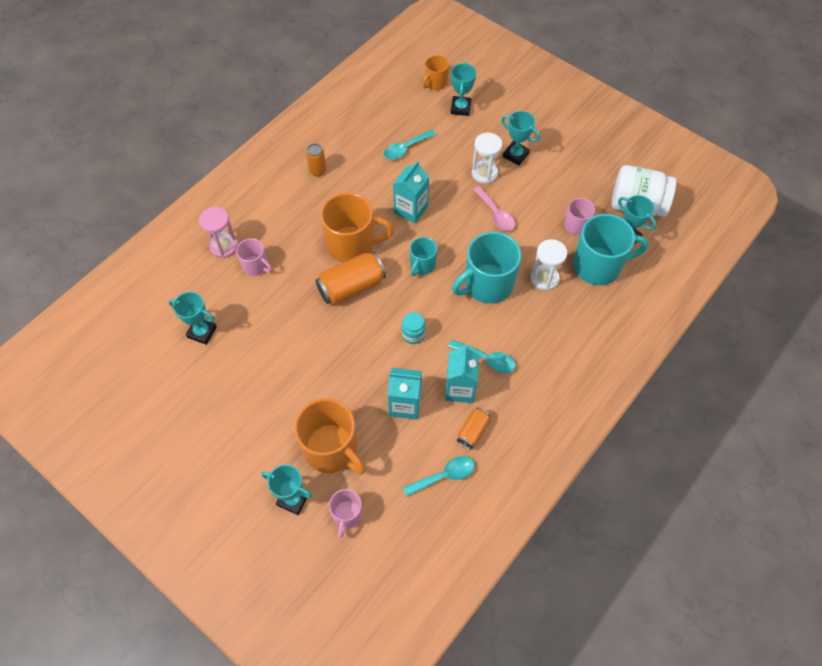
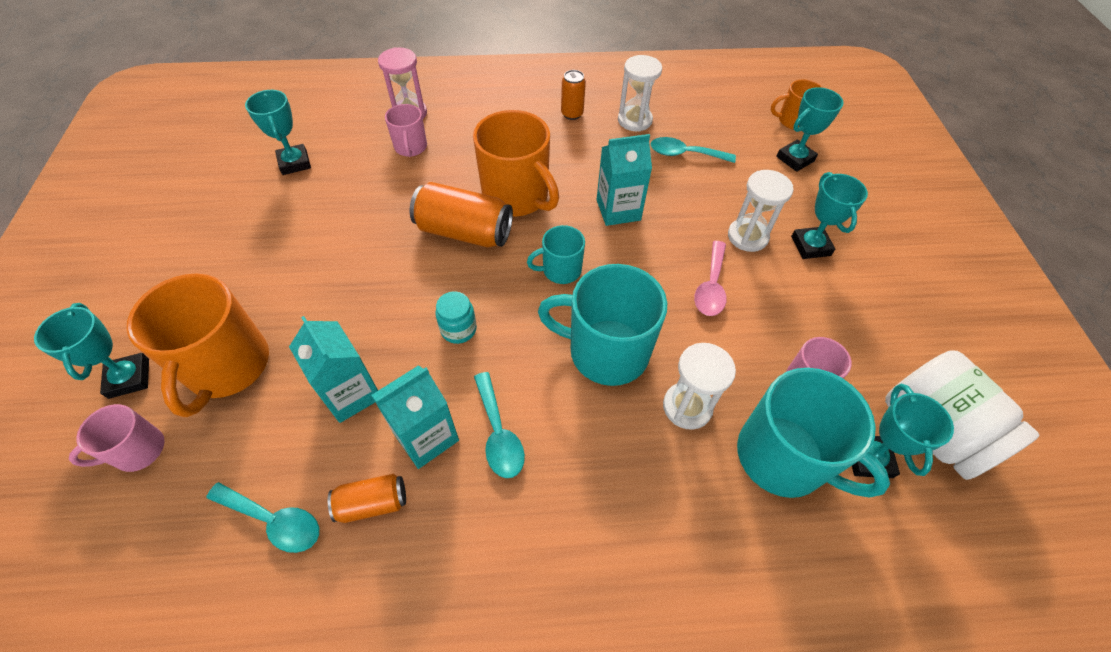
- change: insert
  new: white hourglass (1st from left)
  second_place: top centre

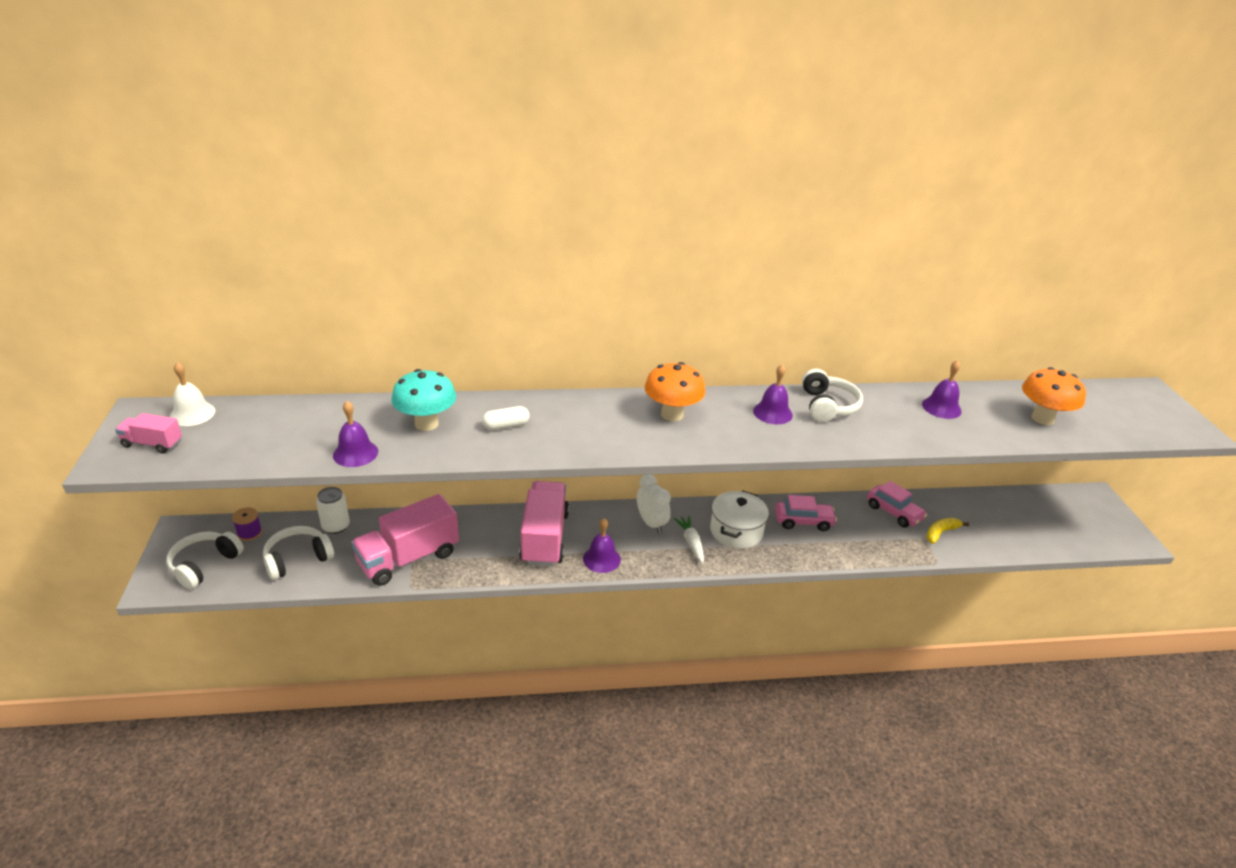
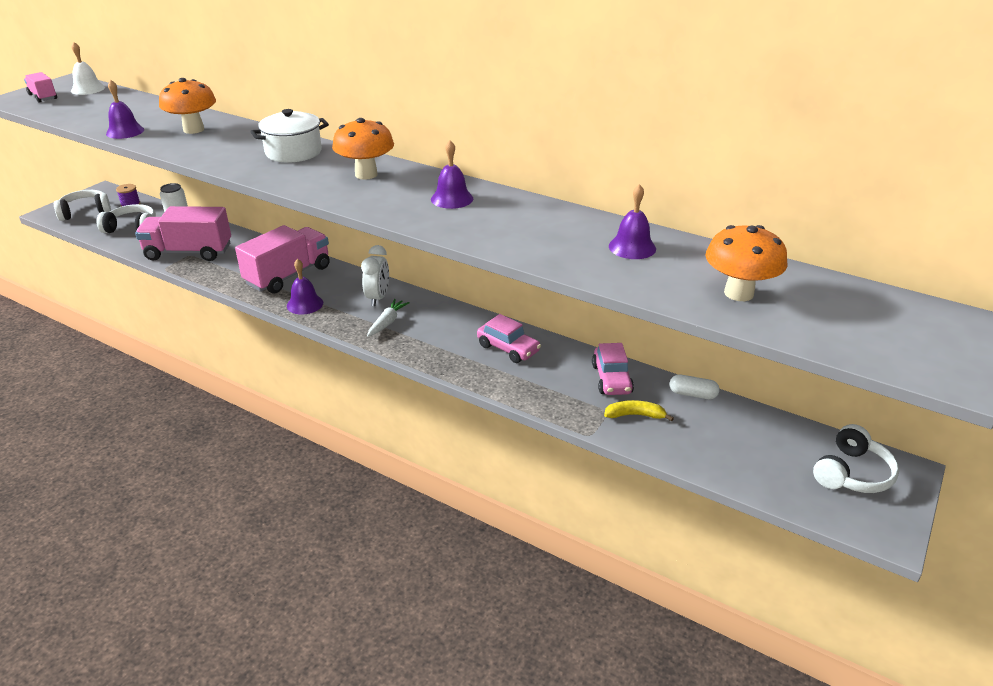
- change: recolor
  old: turquoise mushroom
  new: orange mushroom (1st from left)
  first_place: centre
  second_place: top left
- change: move
  old: white capsule
  first_place: centre
  second_place: middle right
- change: move
  old: white pot
  first_place: centre
  second_place: top left
- change: move
  old: white headphones (3rd from left)
  first_place: middle right
  second_place: bottom right

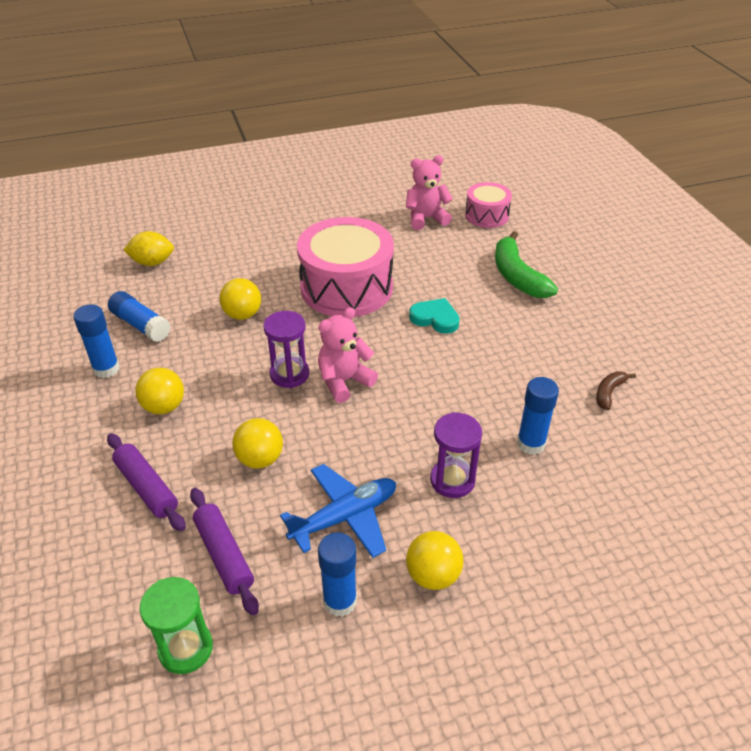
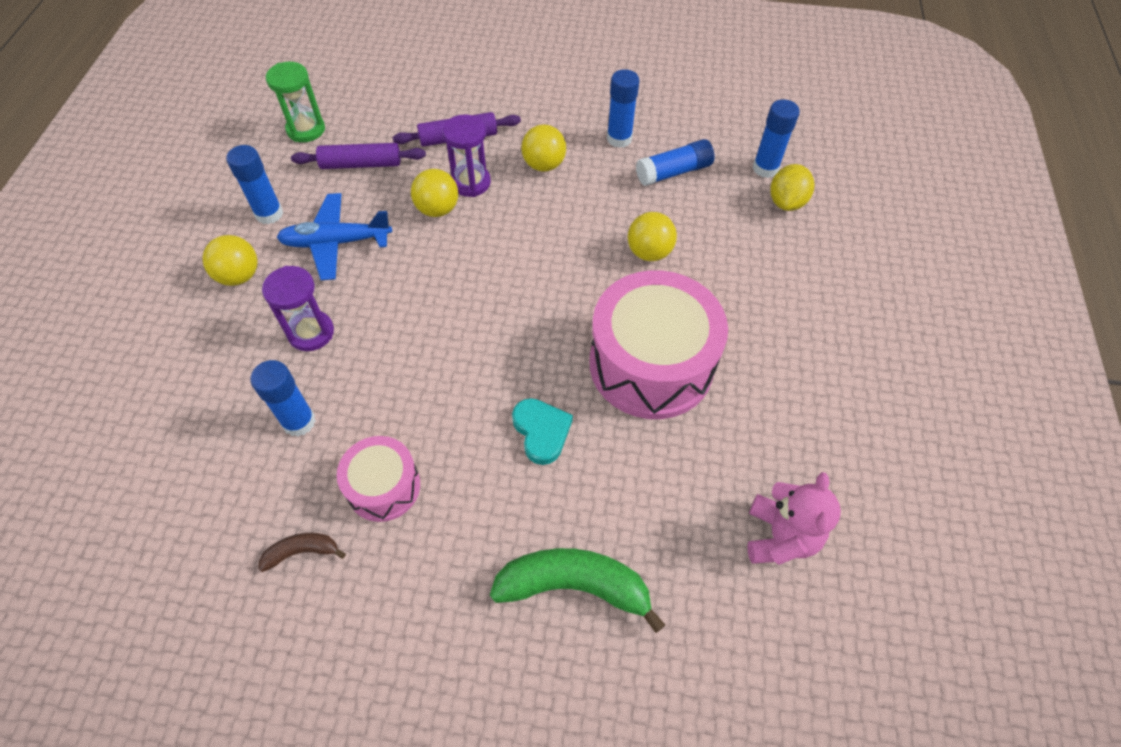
- change: move
  old: purple hourglass (1st from left in the first image)
  new: purple hourglass (2nd from left)
  first_place: centre
  second_place: top centre
- change: rotate
  old: blue plane
  first_place: bottom centre
  second_place: top left
  degrees: 90
- change: delete
  old: pink teddy bear (1st from left)
  first_place: centre
- change: rotate
  old: turquoise heart
  first_place: centre
  second_place: centre
  degrees: -75
- change: move
  old: pink drum (2nd from left in the first image)
  new: pink drum (1st from left)
  first_place: top centre
  second_place: centre
- change: rotate
  old: brown banana
  first_place: middle right
  second_place: bottom left
  degrees: -75
- change: insert
  new: blue glue stick (5th from left)
  second_place: top right

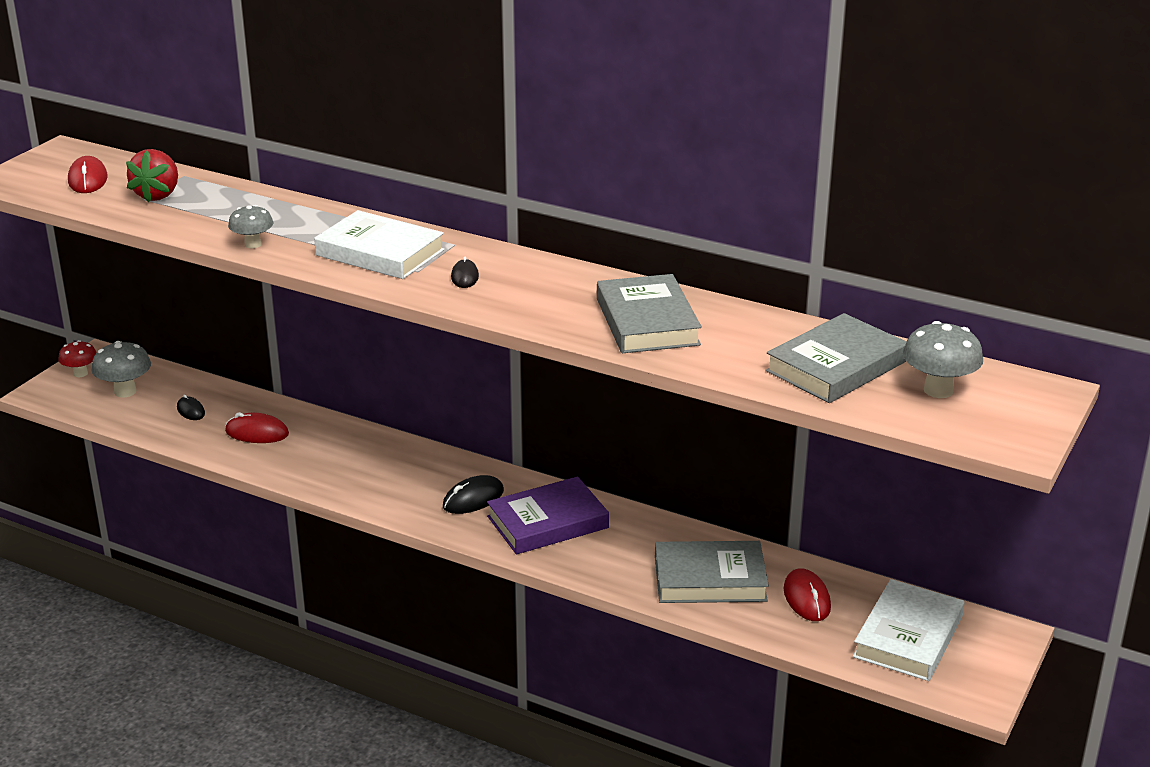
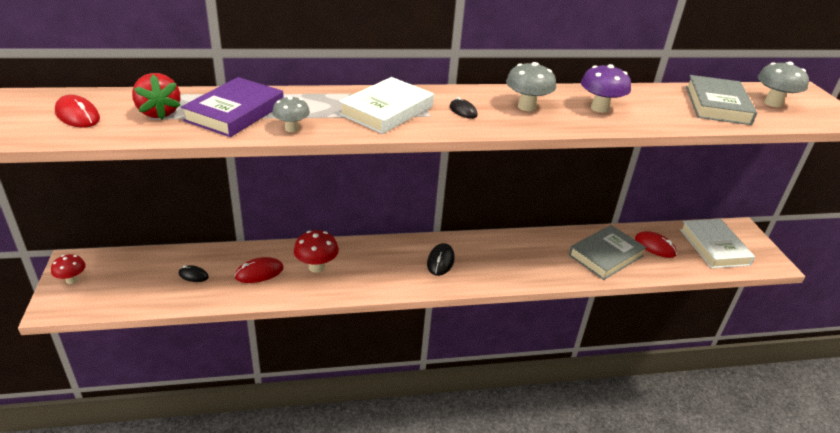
- change: move
  old: grey mushroom (1st from left in the first image)
  new: grey mushroom (2nd from left)
  first_place: middle left
  second_place: top centre
- change: rotate
  old: white book (1st from left)
  first_place: top left
  second_place: top centre
  degrees: -45
- change: move
  old: purple book
  first_place: bottom centre
  second_place: top left
- change: replace
  old: grey book (1st from left)
  new: purple mushroom
  first_place: centre
  second_place: top right
- change: insert
  new: red mushroom (2nd from left)
  second_place: centre

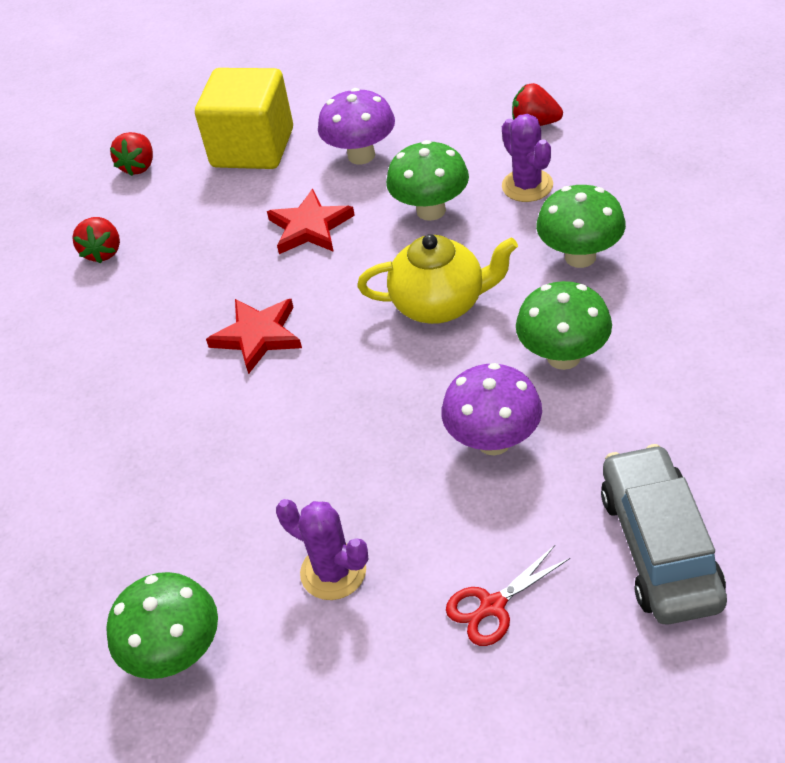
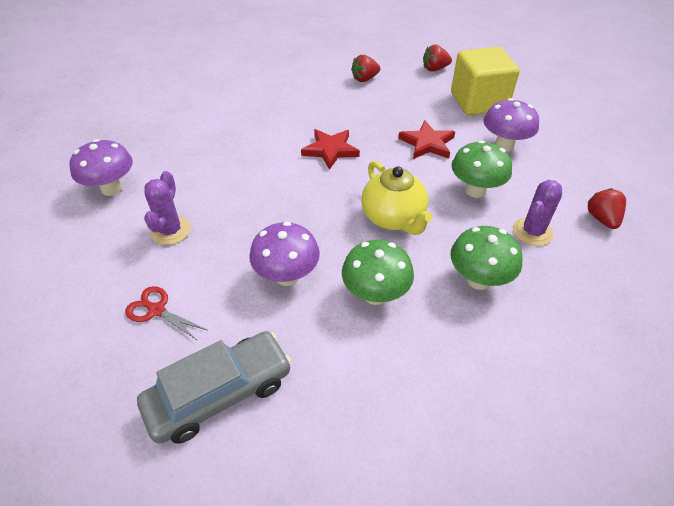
- change: recolor
  old: green mushroom (1st from left)
  new: purple mushroom (1st from left)
  first_place: bottom left
  second_place: top left

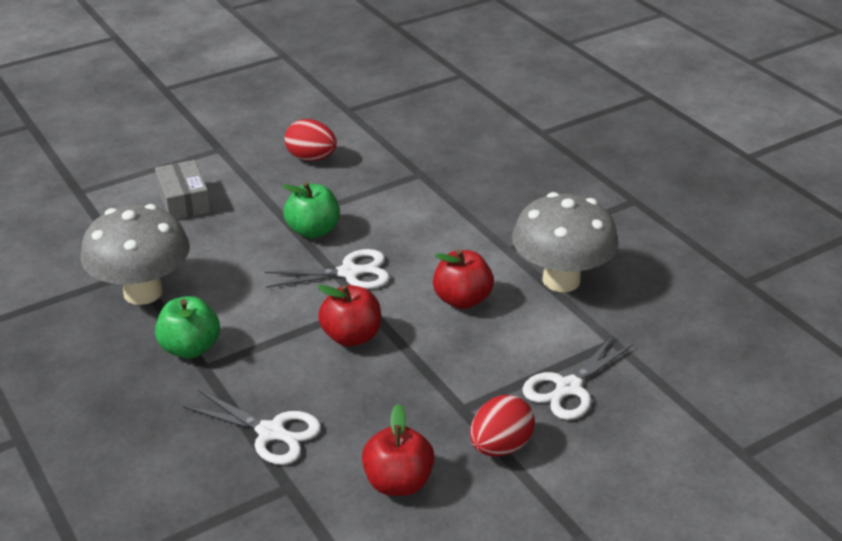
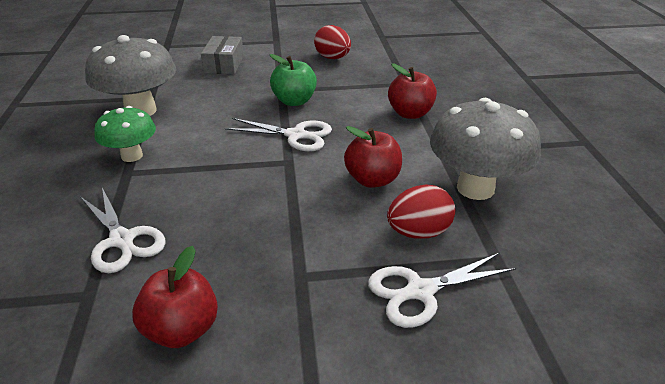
- change: replace
  old: green apple (1st from left)
  new: green mushroom
  first_place: middle left
  second_place: middle left
- change: move
  old: red apple (1st from left in the first image)
  new: red apple (3rd from left)
  first_place: centre
  second_place: top centre
- change: move
  old: red egg (2nd from left)
  first_place: bottom centre
  second_place: centre

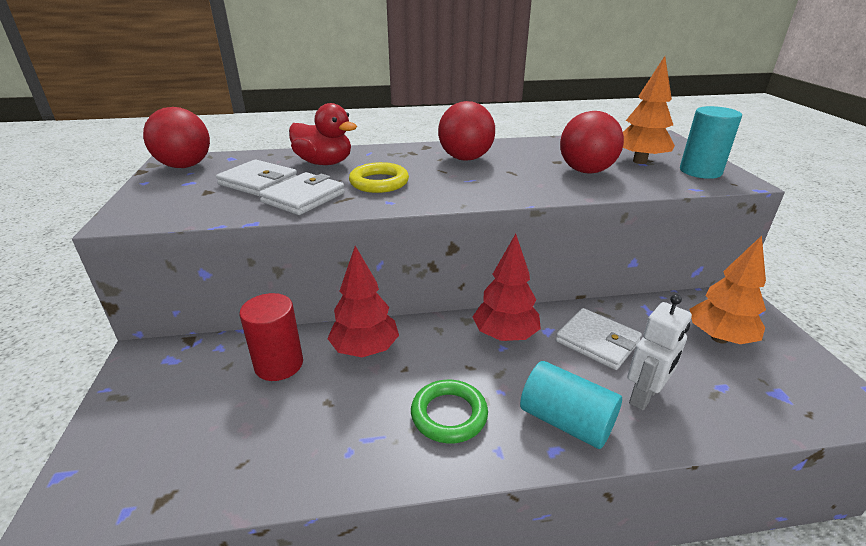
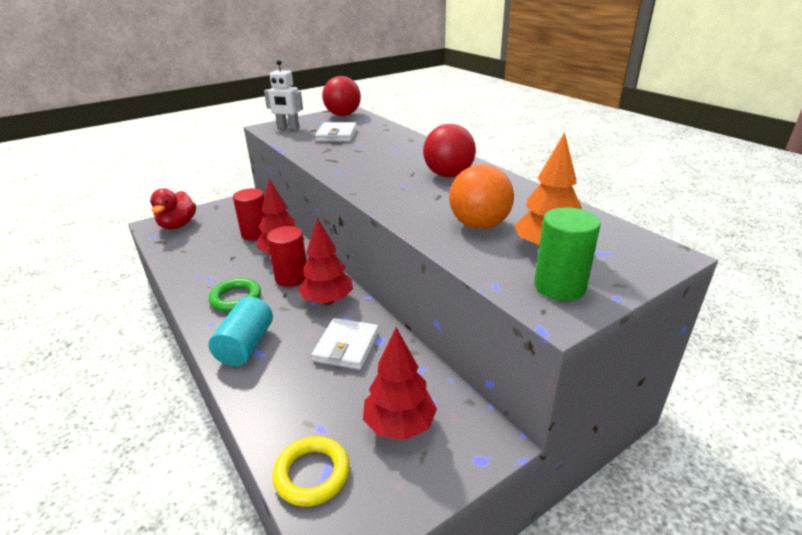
- change: delete
  old: white wallet (2nd from left)
  first_place: centre
- change: move
  old: red duck
  first_place: top centre
  second_place: middle left
- change: move
  old: yellow ring
  first_place: top centre
  second_place: bottom centre
- change: recolor
  old: red ball (3rd from left)
  new: orange ball
  first_place: top right
  second_place: centre
- change: move
  old: white robot
  first_place: middle right
  second_place: top centre
- change: recolor
  old: turquoise cylinder (2nd from left)
  new: green cylinder
  first_place: top right
  second_place: middle right
- change: recolor
  old: orange tree (2nd from left)
  new: red tree (3rd from left)
  first_place: middle right
  second_place: bottom centre
- change: insert
  new: red cylinder (2nd from left)
  second_place: centre

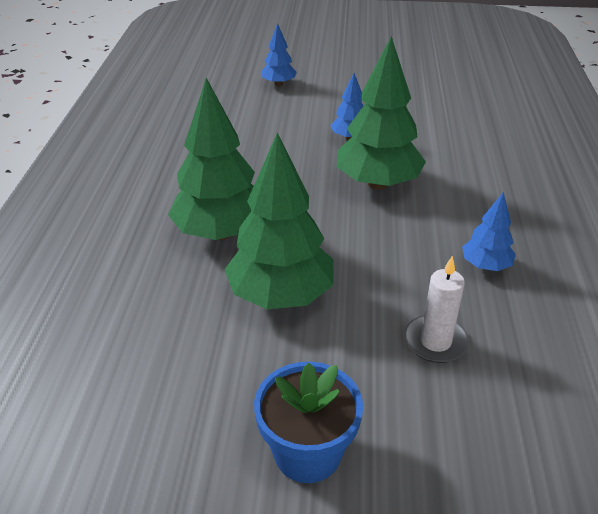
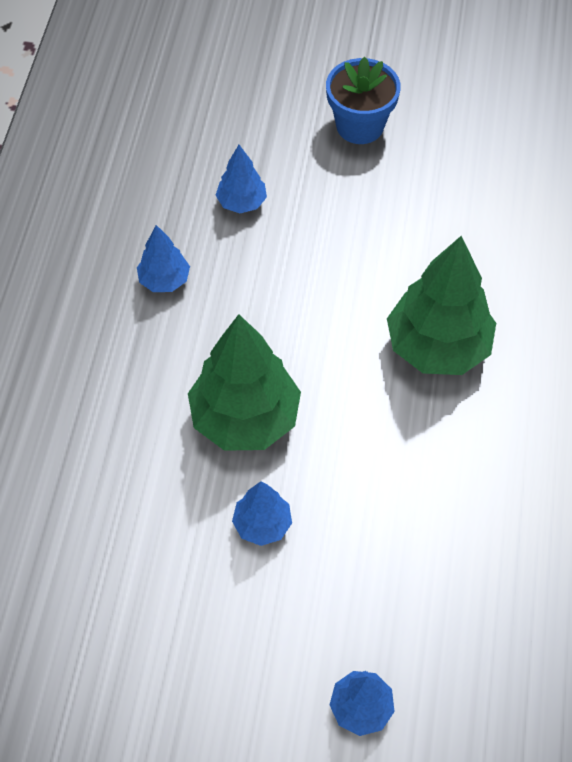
- change: delete
  old: green tree (2nd from left)
  first_place: centre
- change: replace
  old: white candle
  new: blue tree (2nd from left)
  first_place: middle right
  second_place: top centre

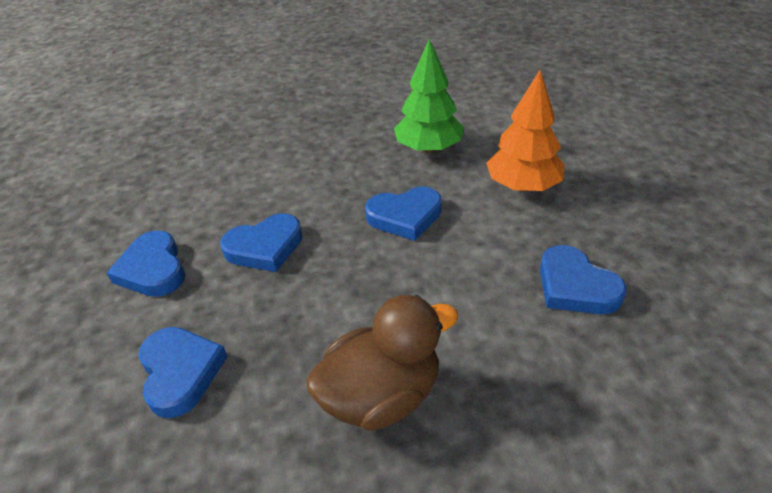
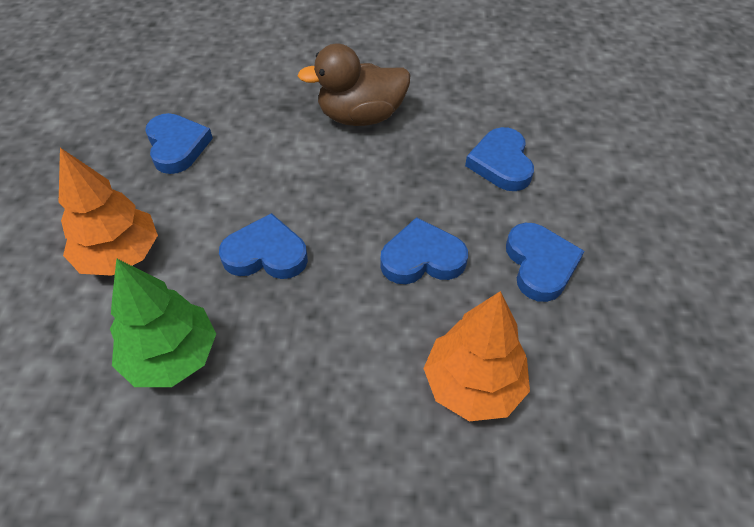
- change: insert
  new: orange tree (2nd from left)
  second_place: bottom centre

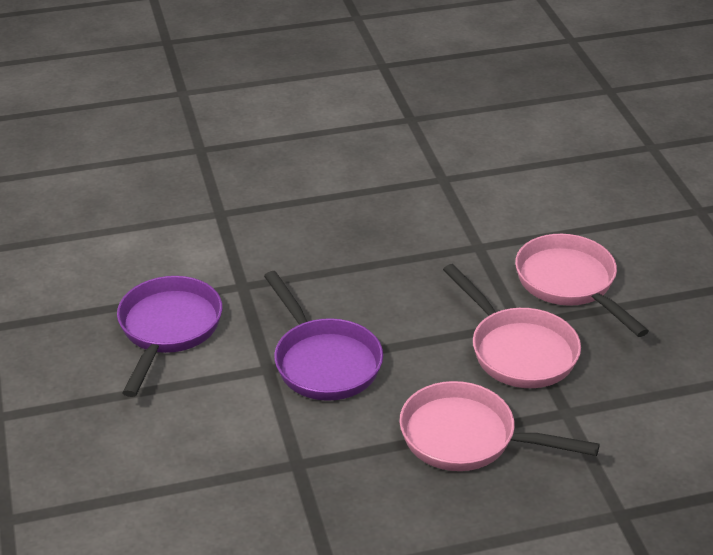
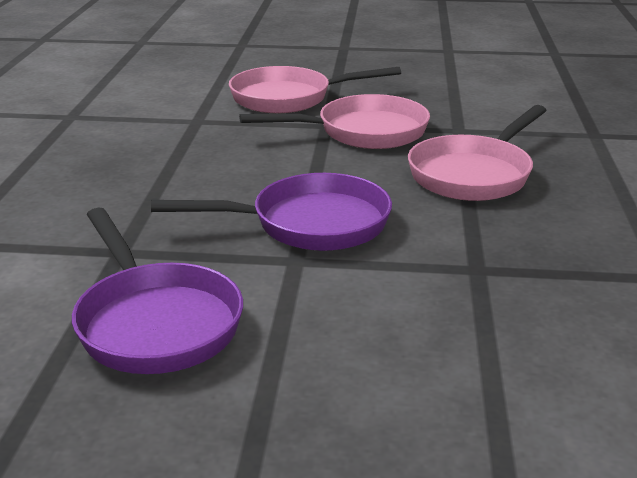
- change: rotate
  old: purple pan (1st from left)
  first_place: middle left
  second_place: middle left
  degrees: -150

